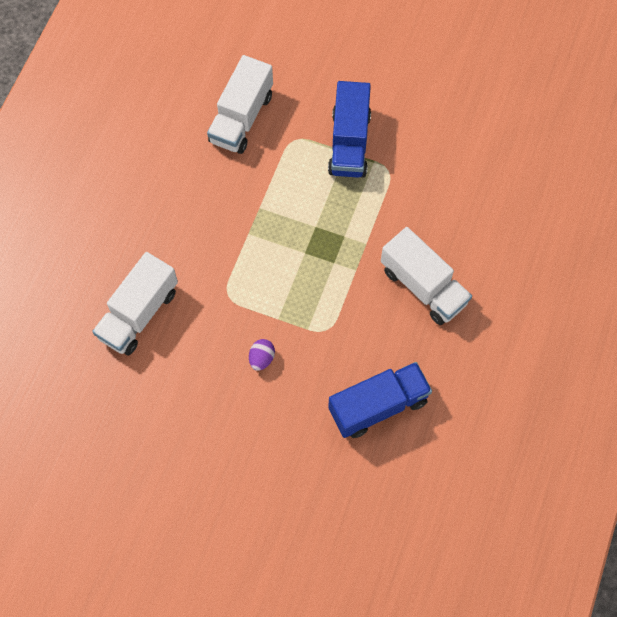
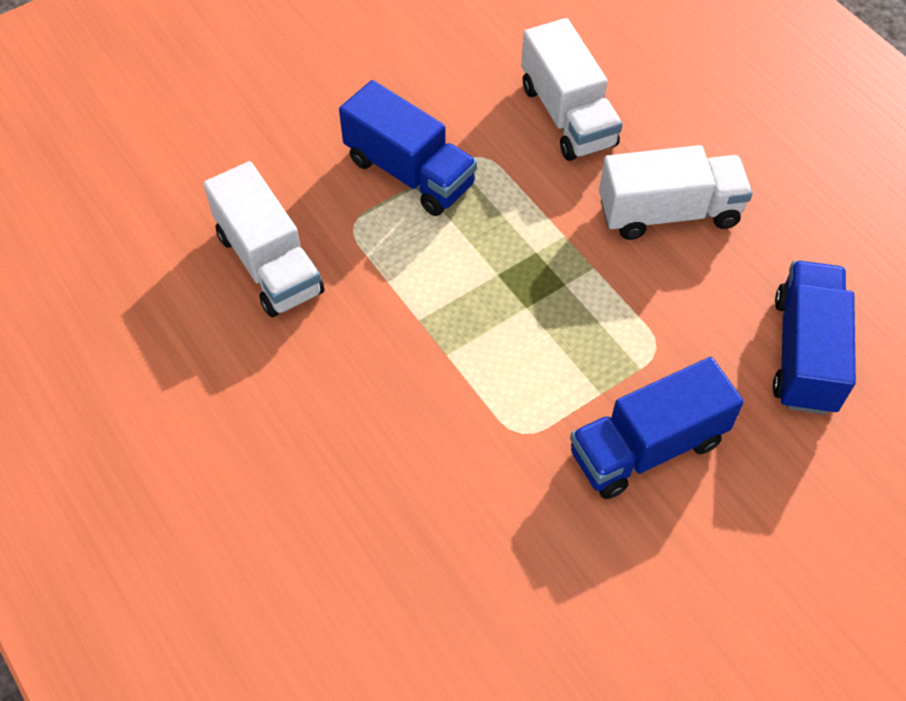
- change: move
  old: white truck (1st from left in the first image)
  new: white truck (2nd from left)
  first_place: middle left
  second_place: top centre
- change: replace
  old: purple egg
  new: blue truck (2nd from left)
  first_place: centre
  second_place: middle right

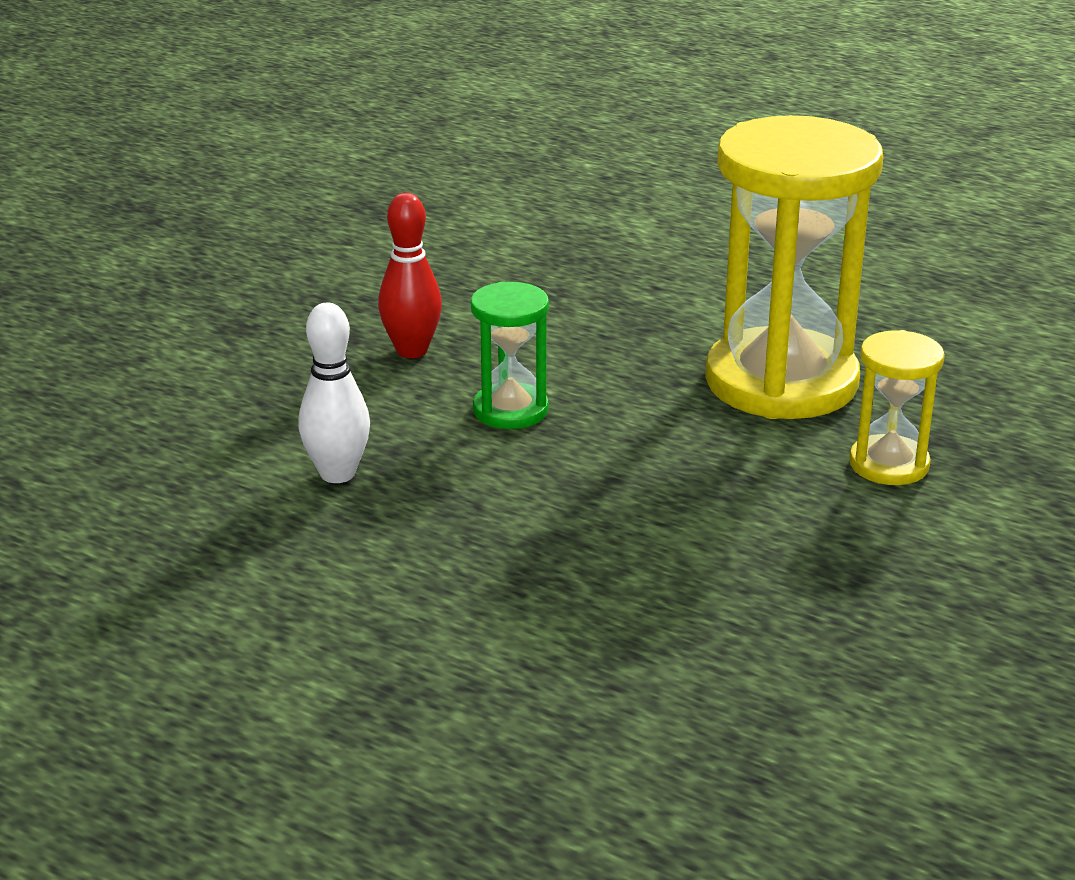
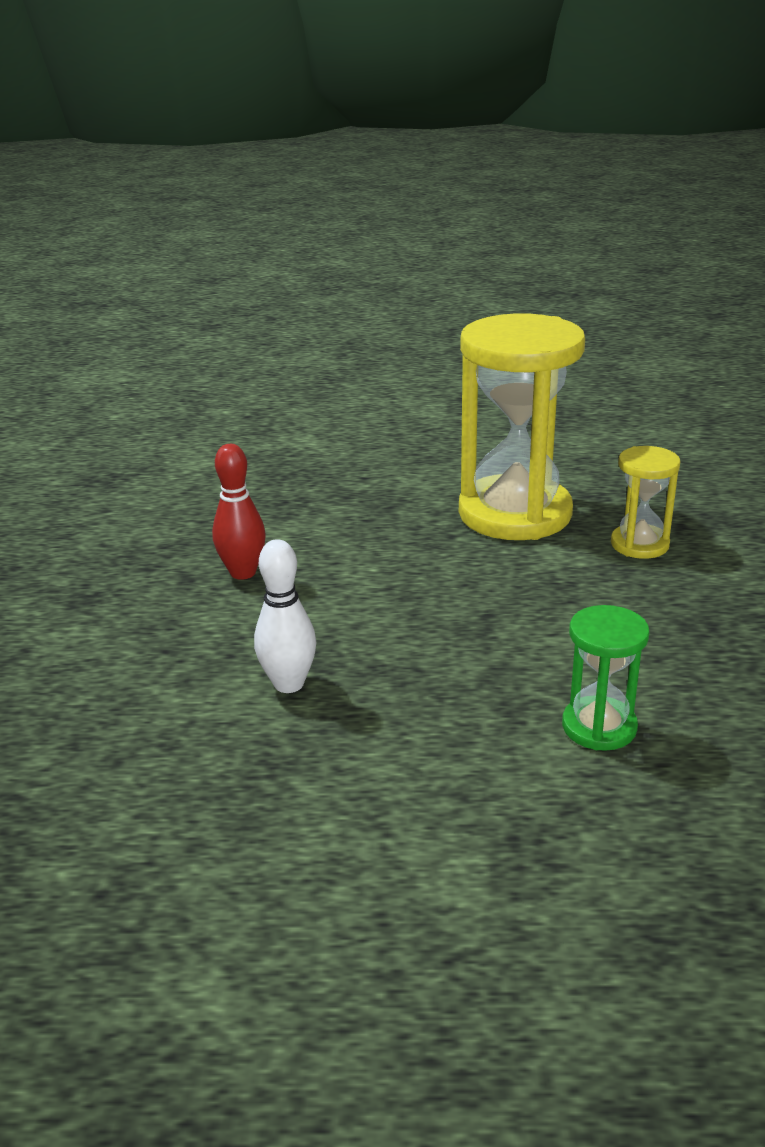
- change: move
  old: green hourglass
  first_place: centre
  second_place: middle right

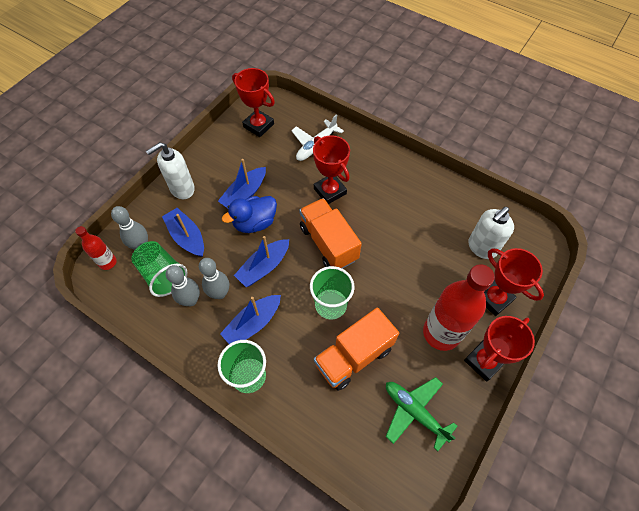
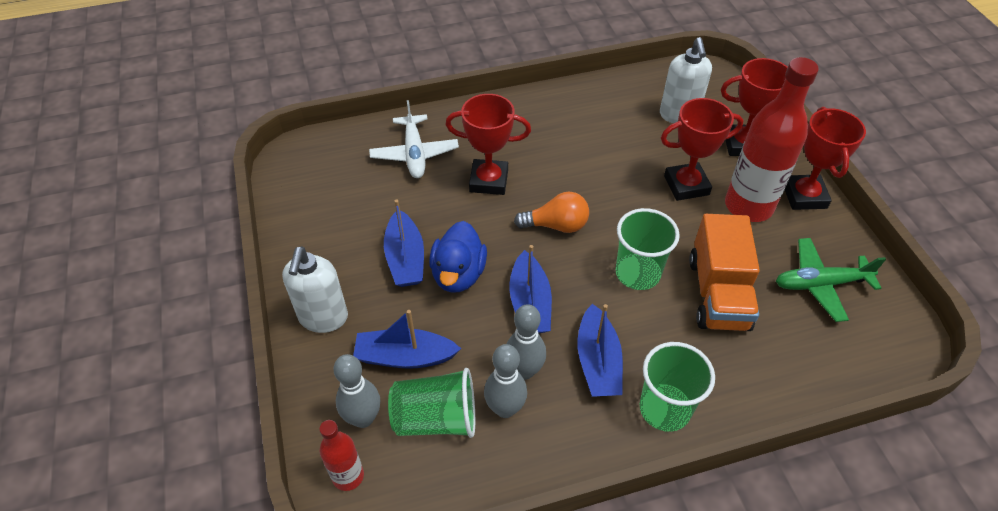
- change: move
  old: red trophy (1st from left in the first image)
  new: red trophy (2nd from left)
  first_place: top centre
  second_place: top right
- change: replace
  old: orange truck (1st from left)
  new: orange light bulb
  first_place: centre
  second_place: centre

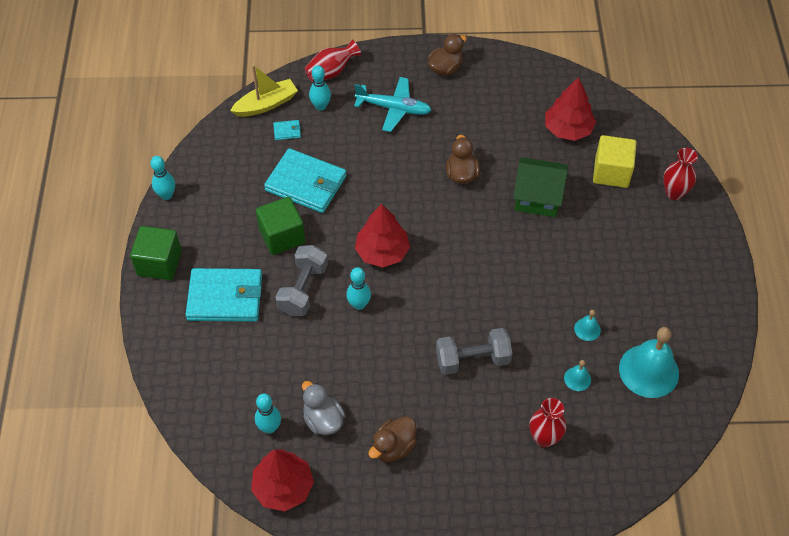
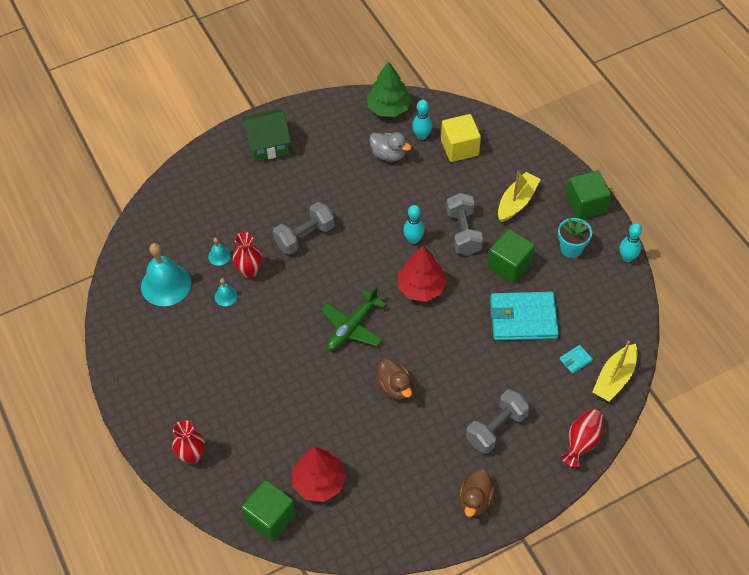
- change: replace
  old: turquoise wallet (1st from left)
  new: yellow boat (1st from left)
  first_place: middle left
  second_place: middle right
- change: recolor
  old: red tree (1st from left)
  new: green tree
  first_place: bottom centre
  second_place: top centre
- change: delete
  old: turquoise bowling pin (3rd from left)
  first_place: top centre
- change: replace
  old: turquoise plane
  new: grey dumbbell (3rd from left)
  first_place: top centre
  second_place: bottom centre
- change: delete
  old: brown duck (1st from left)
  first_place: bottom centre
- change: move
  old: green house
  first_place: middle right
  second_place: top centre
- change: move
  old: red vase (2nd from left)
  first_place: bottom right
  second_place: middle left
- change: move
  old: yellow cube
  first_place: top right
  second_place: top centre
- change: insert
  new: green cube (1st from left)
  second_place: bottom centre
- change: insert
  new: green plane
  second_place: centre
- change: insert
  new: turquoise flower pot
  second_place: middle right

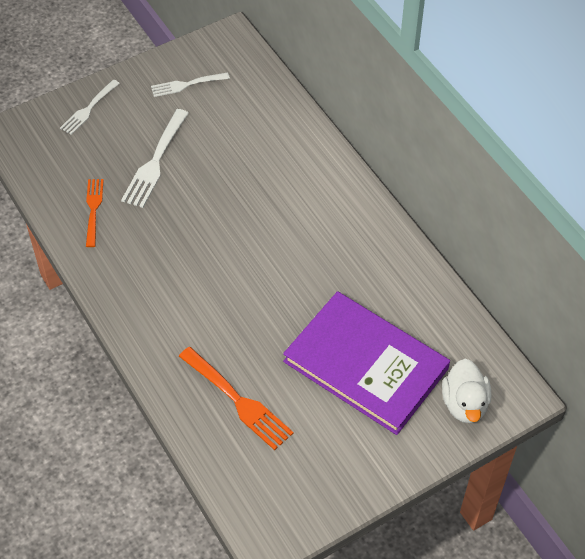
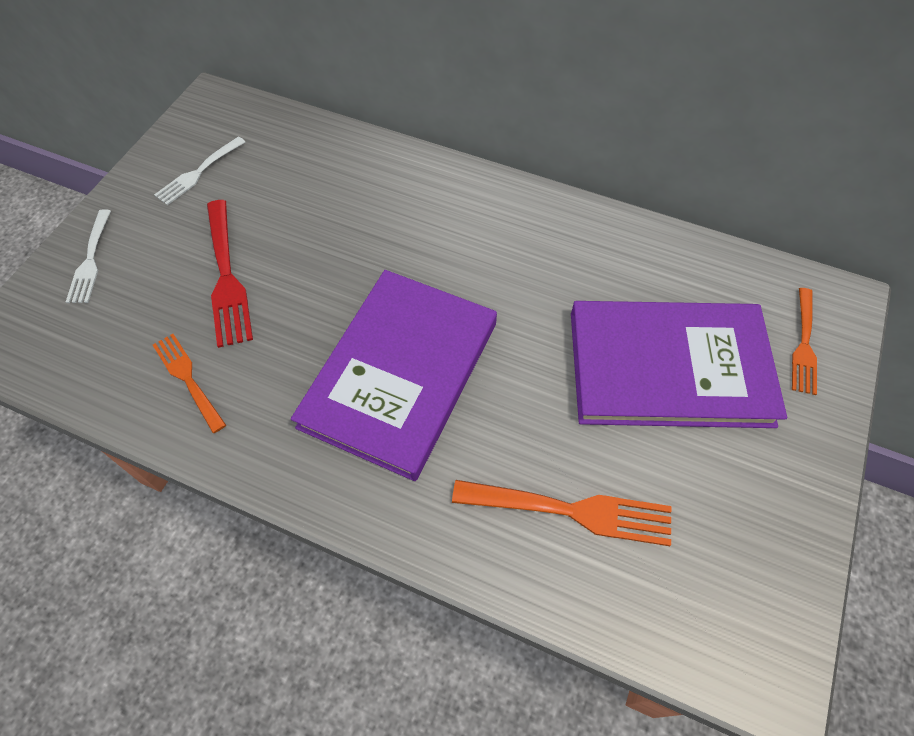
- change: recolor
  old: white fork (2nd from left)
  new: red fork
  first_place: top left
  second_place: middle left
- change: replace
  old: white duck
  new: orange fork (3rd from left)
  first_place: bottom right
  second_place: middle right
- change: insert
  new: purple book (1st from left)
  second_place: centre

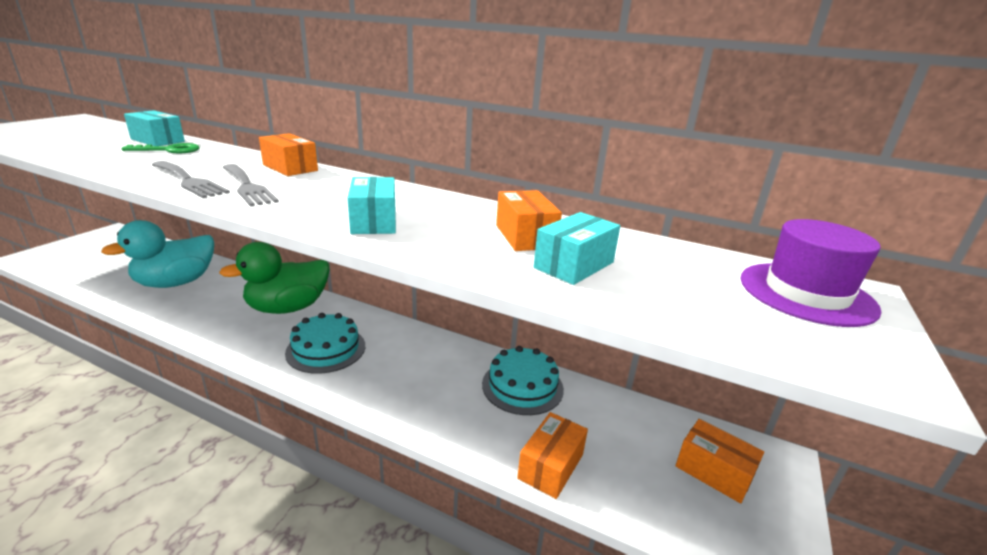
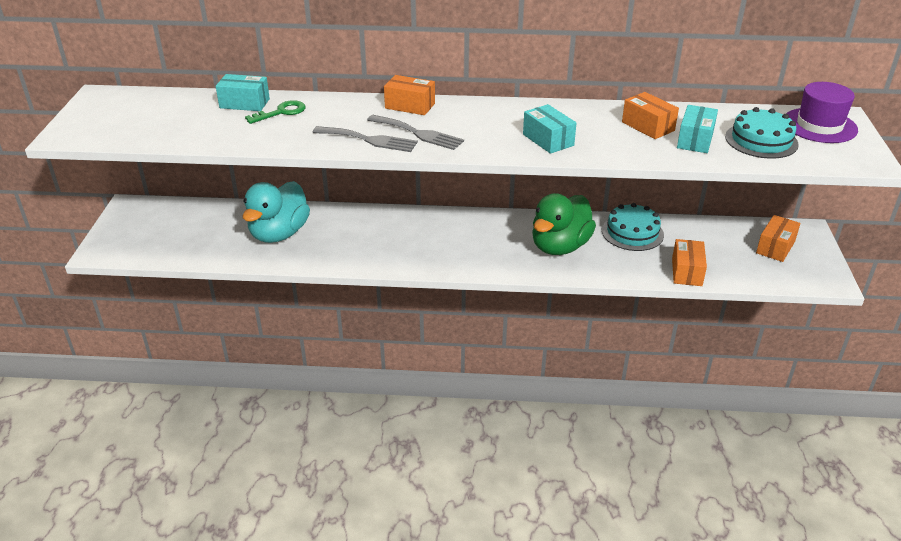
- change: move
  old: green duck
  first_place: middle left
  second_place: centre
- change: move
  old: turquoise cake (1st from left in the first image)
  new: turquoise cake (2nd from left)
  first_place: middle left
  second_place: top right
- change: rotate
  old: orange box (4th from left)
  first_place: bottom right
  second_place: middle right
  degrees: -75

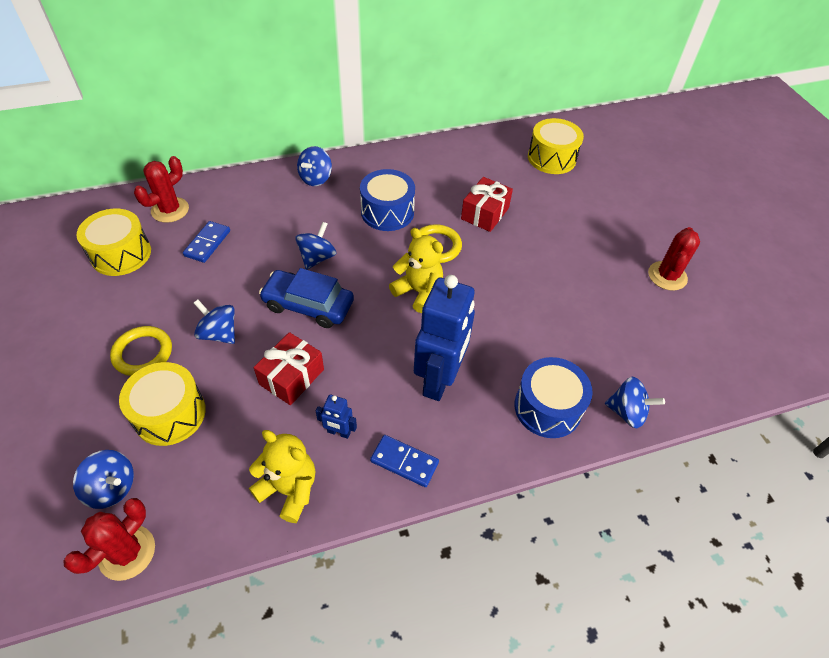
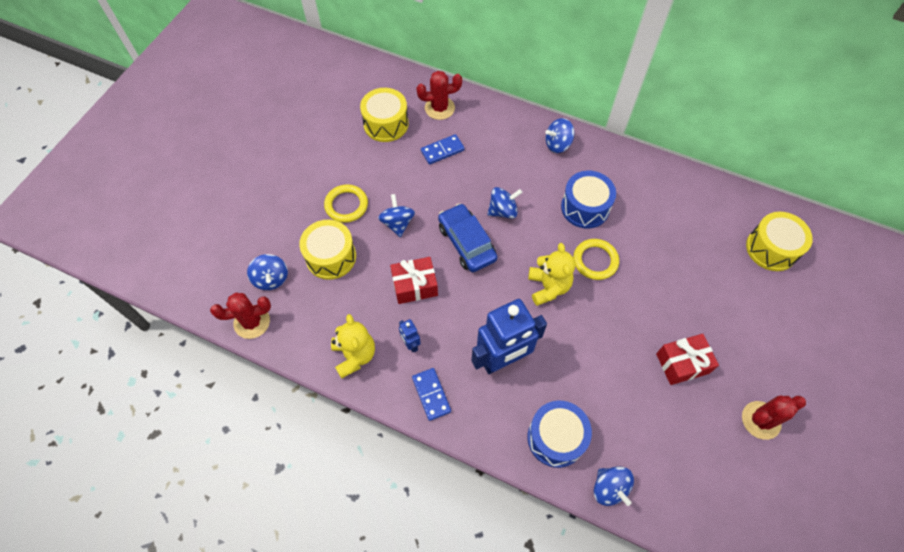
- change: move
  old: red gift (2nd from left)
  first_place: top centre
  second_place: middle right

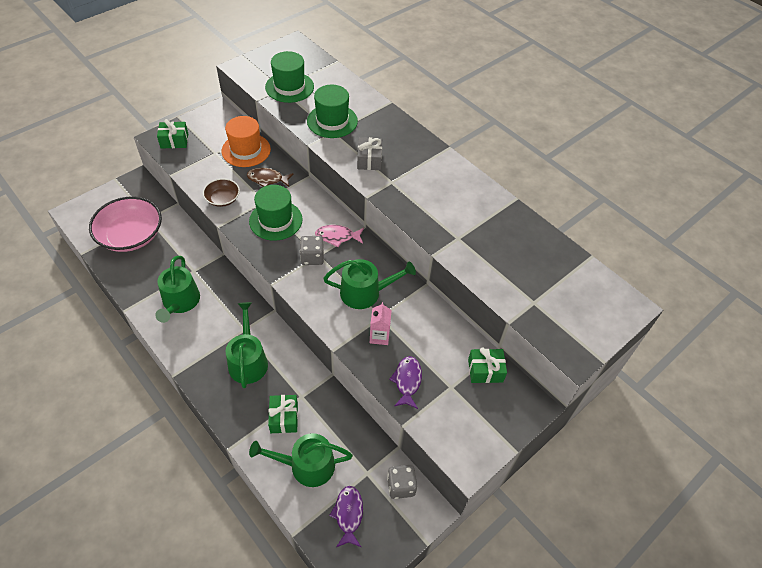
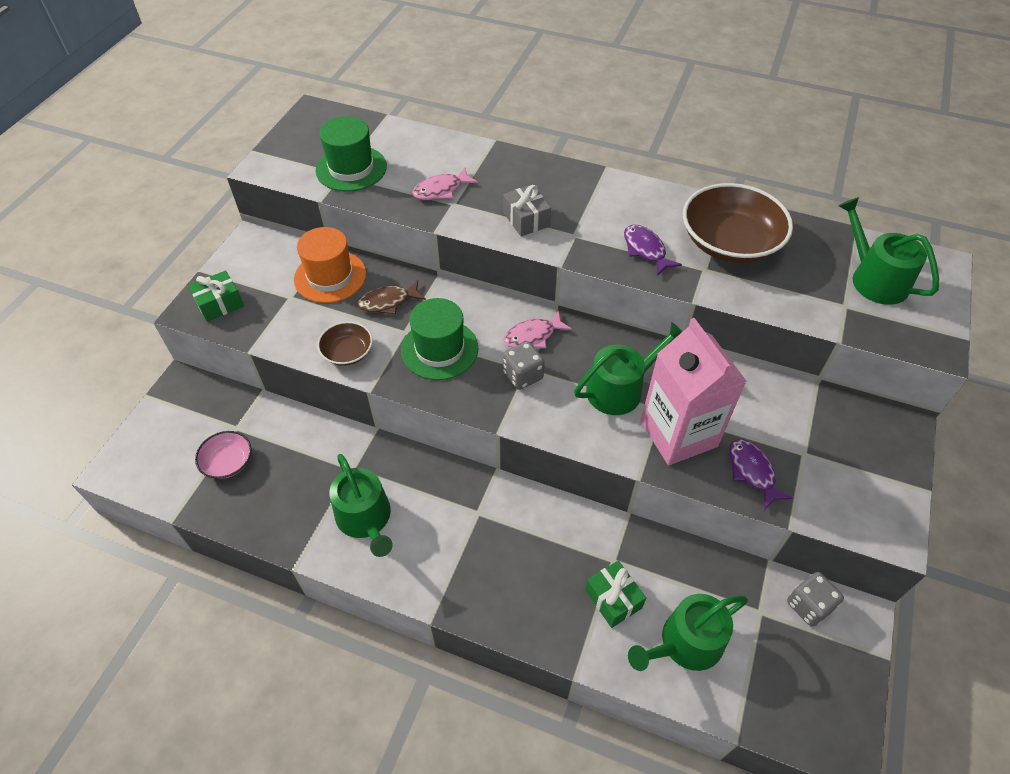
- change: resize
  old: pink bowl
  first_place: middle left
  second_place: middle left
  factor: 0.51
- change: move
  old: green watering can (2nd from left in the first image)
  new: green watering can (4th from left)
  first_place: middle left
  second_place: top right
- change: replace
  old: green hat (3rd from left)
  new: pink fish (1st from left)
  first_place: top centre
  second_place: top centre
- change: move
  old: purple fish (1st from left)
  first_place: bottom centre
  second_place: top centre
- change: resize
  old: pink carton
  first_place: centre
  second_place: middle right
  factor: 2.2
- change: delete
  old: green gift (3rd from left)
  first_place: centre
- change: insert
  new: brown bowl (2nd from left)
  second_place: top right

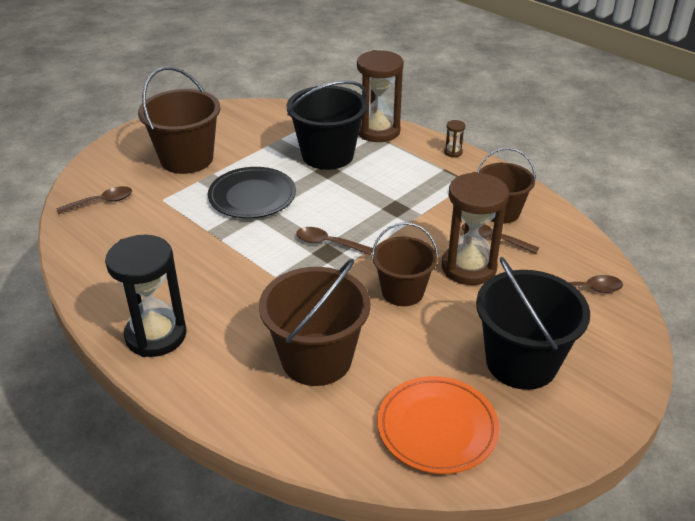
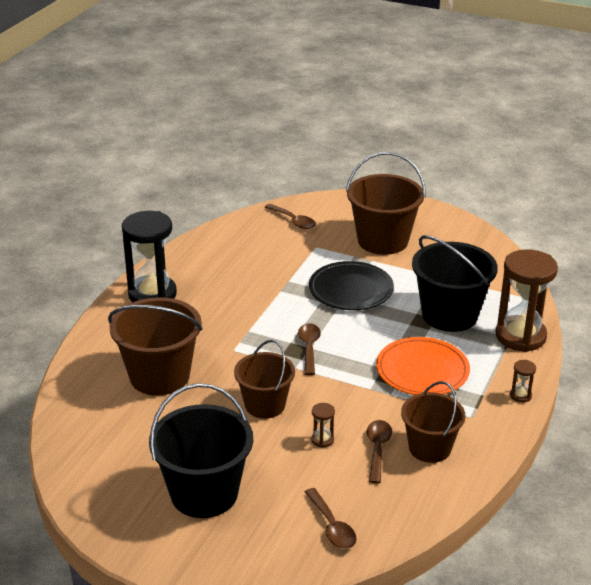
- change: move
  old: orange plate
  first_place: bottom centre
  second_place: middle right
- change: resize
  old: brown hourglass (3rd from left in the first image)
  first_place: middle right
  second_place: bottom centre
  factor: 0.4

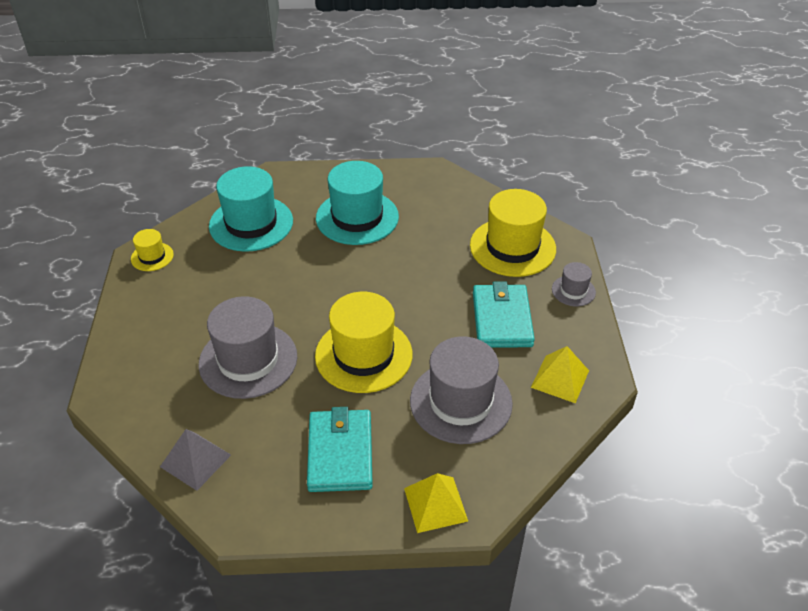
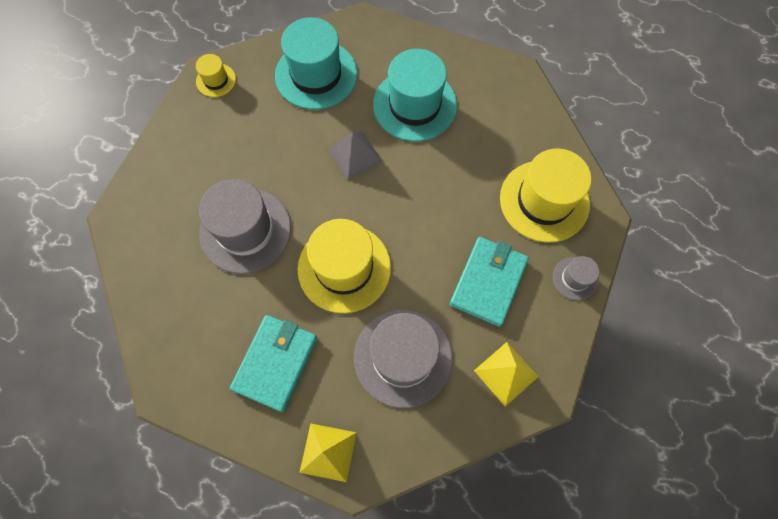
- change: move
  old: grey pyramid
  first_place: bottom left
  second_place: top centre

